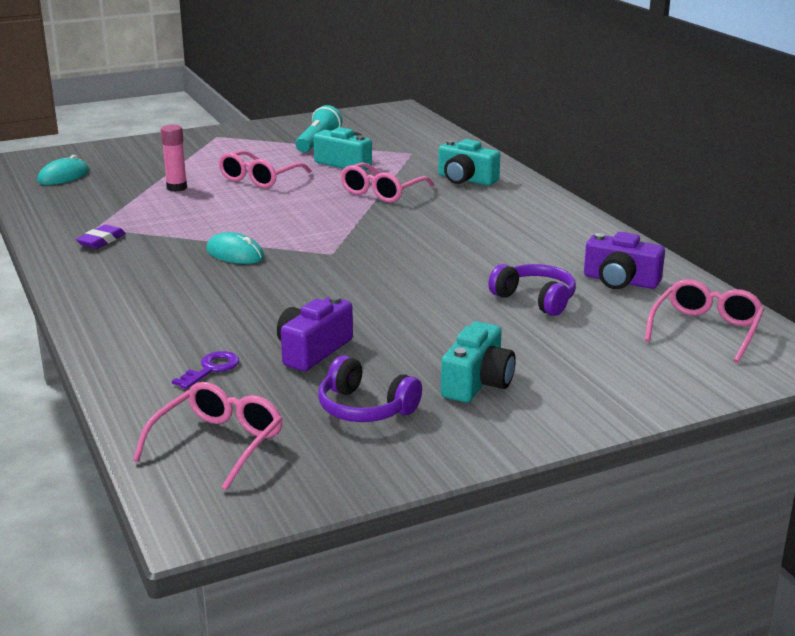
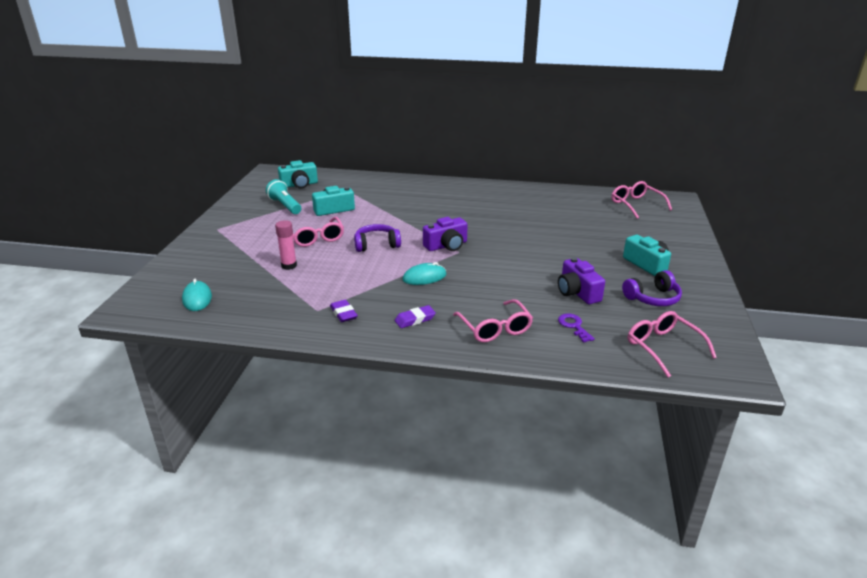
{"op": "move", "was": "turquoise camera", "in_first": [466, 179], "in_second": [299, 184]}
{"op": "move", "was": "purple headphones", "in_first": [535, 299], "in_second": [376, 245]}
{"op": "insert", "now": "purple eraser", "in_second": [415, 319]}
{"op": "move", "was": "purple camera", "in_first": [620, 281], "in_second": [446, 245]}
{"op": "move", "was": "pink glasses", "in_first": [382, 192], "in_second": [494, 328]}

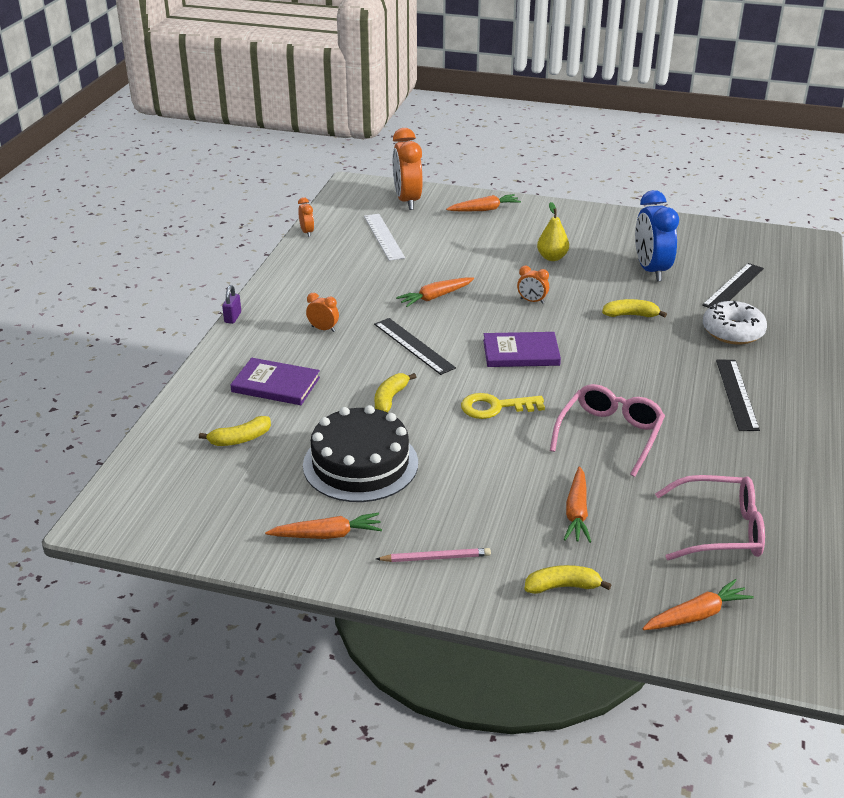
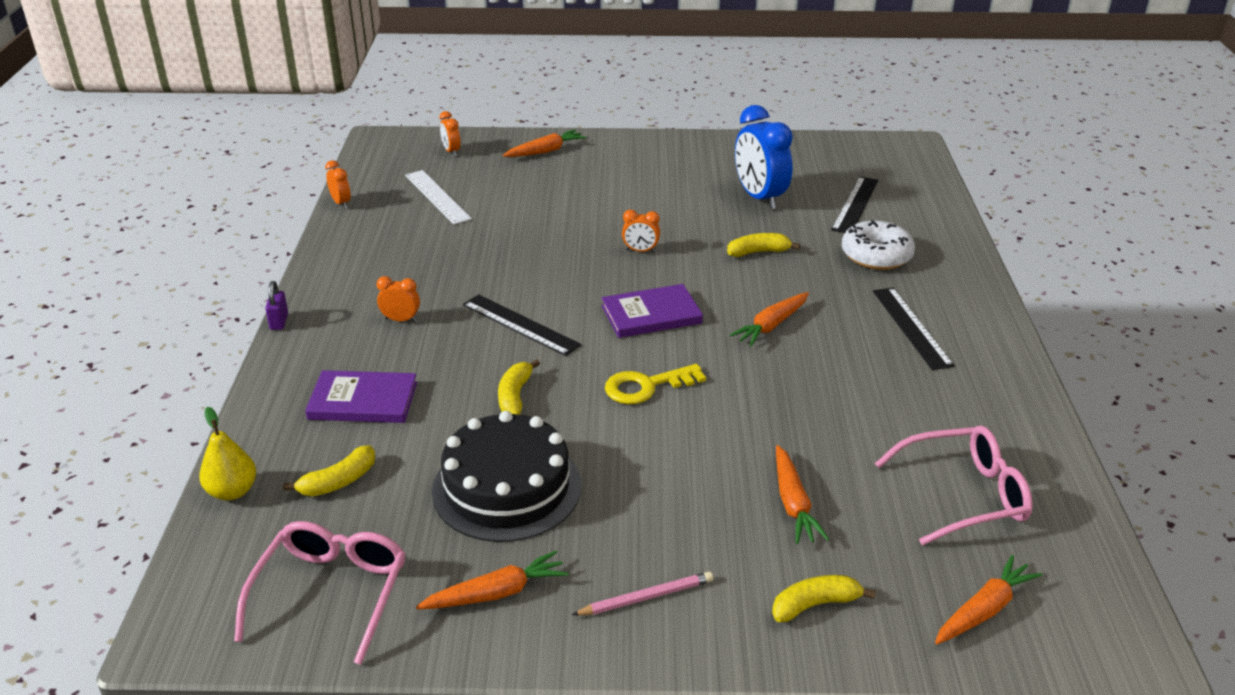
{"op": "move", "was": "yellow pear", "in_first": [552, 257], "in_second": [232, 491]}
{"op": "move", "was": "pink glasses", "in_first": [610, 435], "in_second": [331, 593]}
{"op": "resize", "was": "orange clock", "in_first": [407, 201], "in_second": [451, 151], "ratio": 0.47}
{"op": "move", "was": "orange carrot", "in_first": [435, 297], "in_second": [771, 325]}

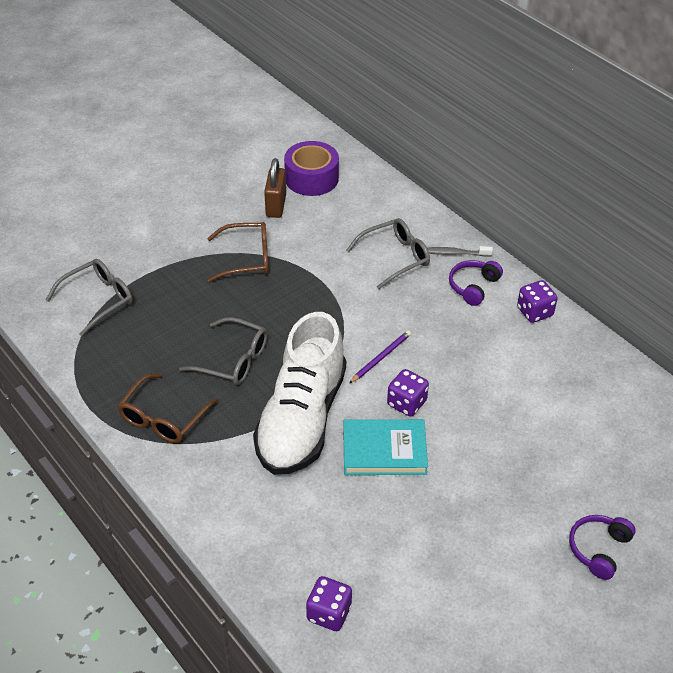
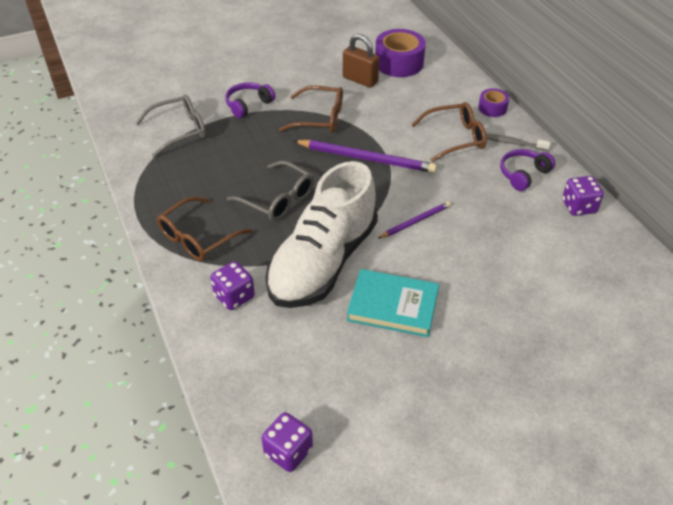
{"op": "move", "was": "purple dice", "in_first": [406, 403], "in_second": [234, 296]}
{"op": "move", "was": "purple headphones", "in_first": [598, 549], "in_second": [248, 105]}
{"op": "insert", "now": "purple pencil", "in_second": [366, 158]}
{"op": "rotate", "was": "brown padlock", "in_first": [276, 206], "in_second": [360, 80], "clockwise": -75}
{"op": "recolor", "was": "grey glasses", "now": "brown glasses", "in_first": [395, 258], "in_second": [455, 138]}
{"op": "insert", "now": "purple tape", "in_second": [492, 108]}

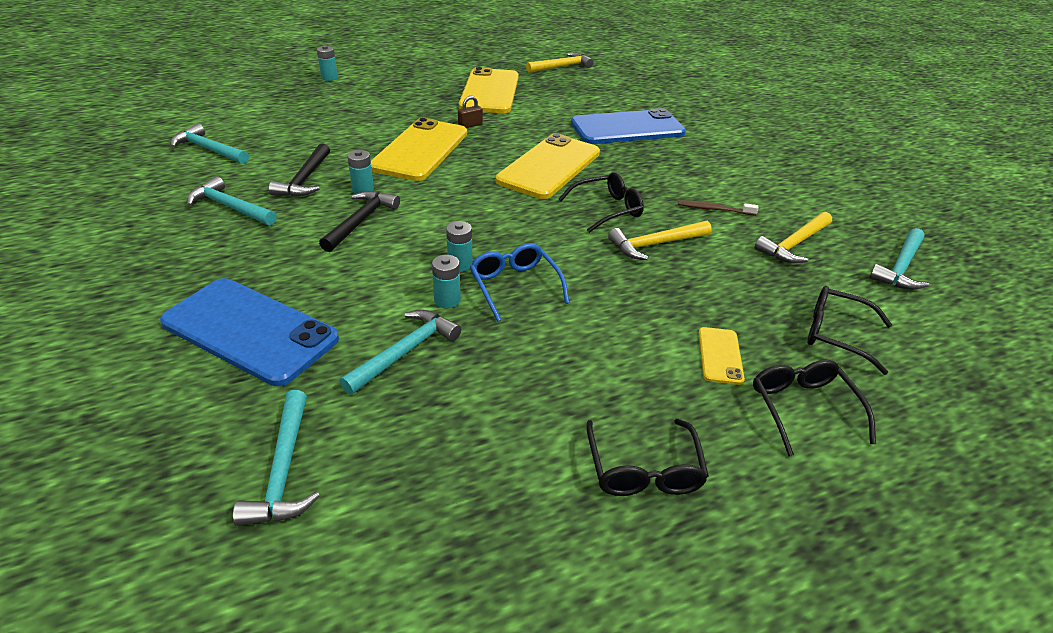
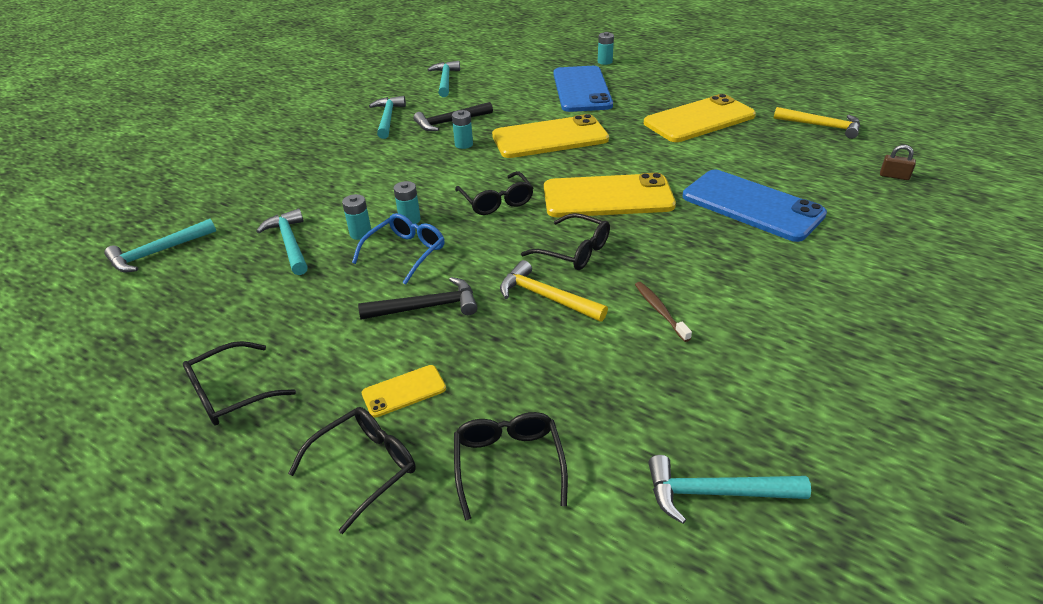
{"op": "rotate", "was": "turquoise hammer", "in_first": [405, 352], "in_second": [290, 243], "clockwise": -120}
{"op": "move", "was": "black hammer", "in_first": [361, 221], "in_second": [427, 307]}
{"op": "insert", "now": "black glasses", "in_second": [496, 201]}
{"op": "move", "was": "blue phone", "in_first": [250, 330], "in_second": [581, 89]}
{"op": "move", "was": "brown padlock", "in_first": [470, 125], "in_second": [894, 176]}
{"op": "delete", "was": "yellow hammer", "in_first": [794, 244]}

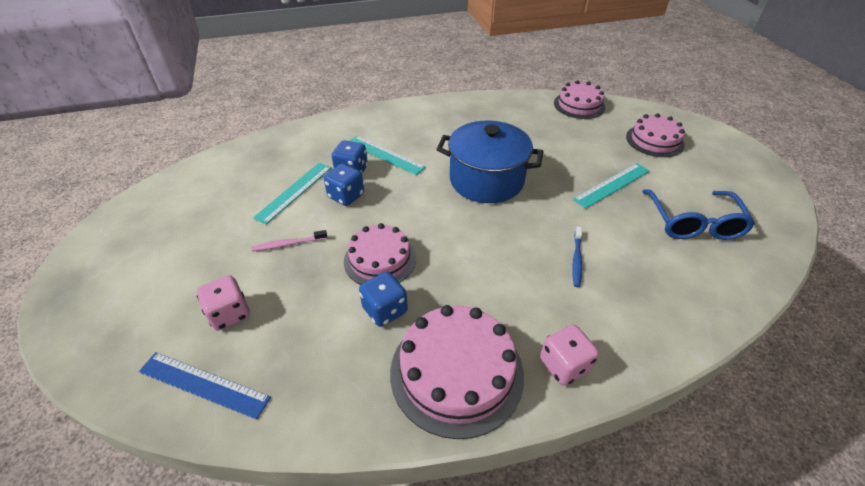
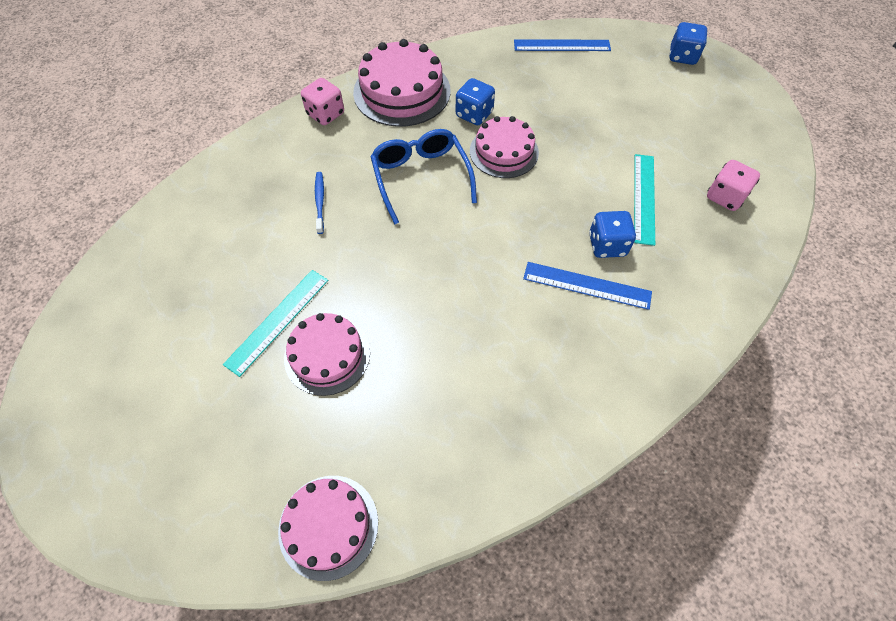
{"op": "move", "was": "pink cake", "in_first": [654, 140], "in_second": [327, 355]}
{"op": "move", "was": "blue glasses", "in_first": [693, 223], "in_second": [421, 178]}
{"op": "recolor", "was": "turquoise ruler", "now": "blue ruler", "in_first": [385, 155], "in_second": [587, 285]}
{"op": "move", "was": "blue dice", "in_first": [346, 196], "in_second": [682, 56]}
{"op": "move", "was": "pink dice", "in_first": [229, 314], "in_second": [725, 197]}
{"op": "delete", "was": "pink toothbrush", "in_first": [288, 244]}
{"op": "delete", "was": "blue pot", "in_first": [486, 180]}

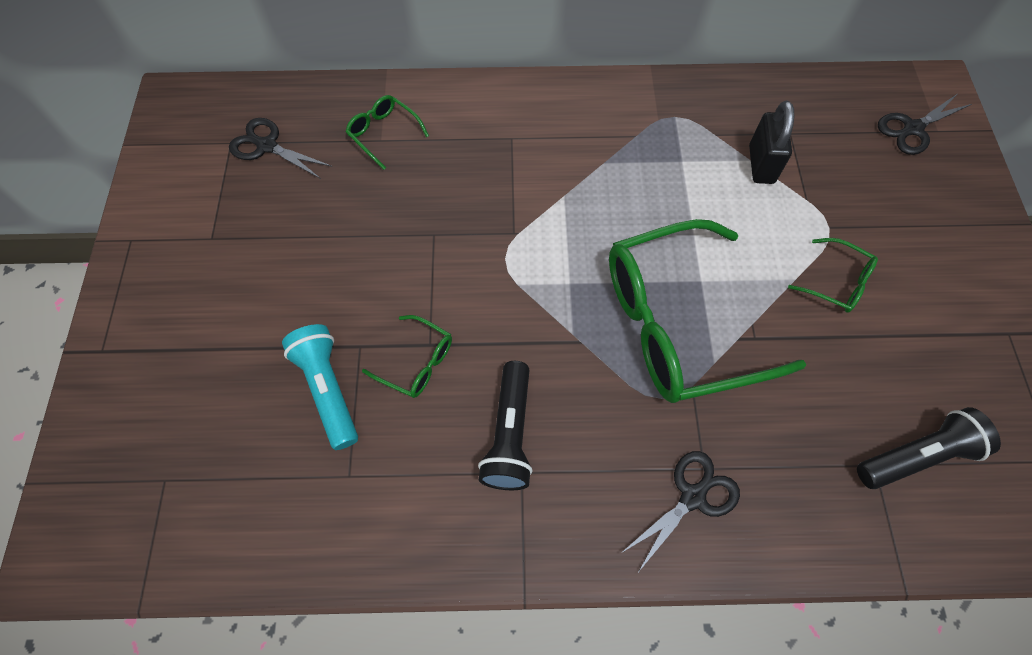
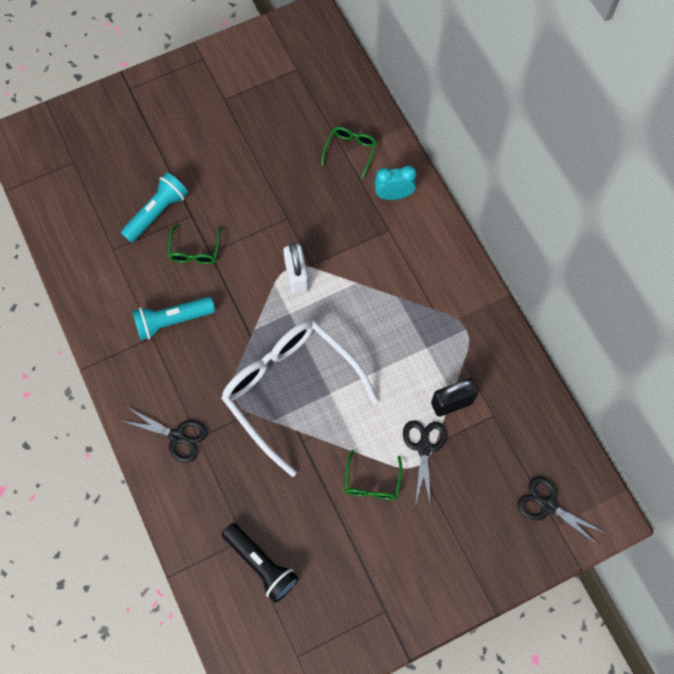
{"op": "recolor", "was": "black flashlight", "now": "turquoise flashlight", "in_first": [509, 434], "in_second": [172, 321]}
{"op": "recolor", "was": "green glasses", "now": "white glasses", "in_first": [678, 324], "in_second": [290, 390]}
{"op": "insert", "now": "white padlock", "in_second": [296, 277]}
{"op": "insert", "now": "turquoise clock", "in_second": [393, 195]}
{"op": "move", "was": "black scissors", "in_first": [267, 146], "in_second": [424, 447]}

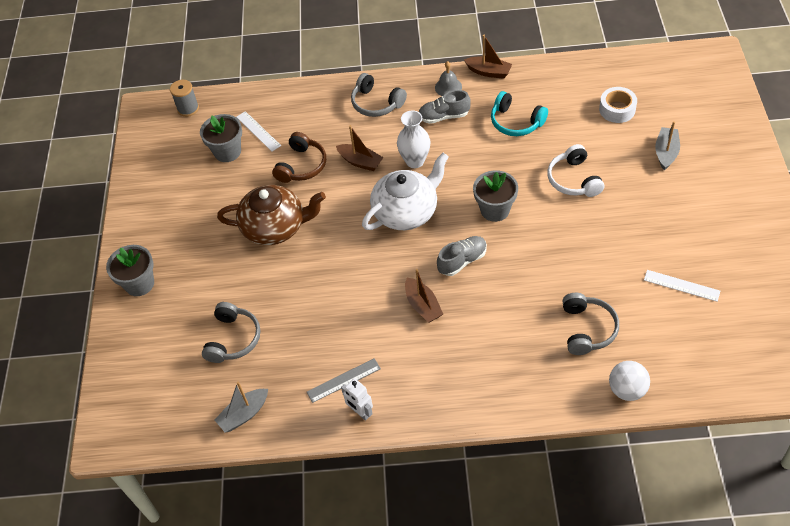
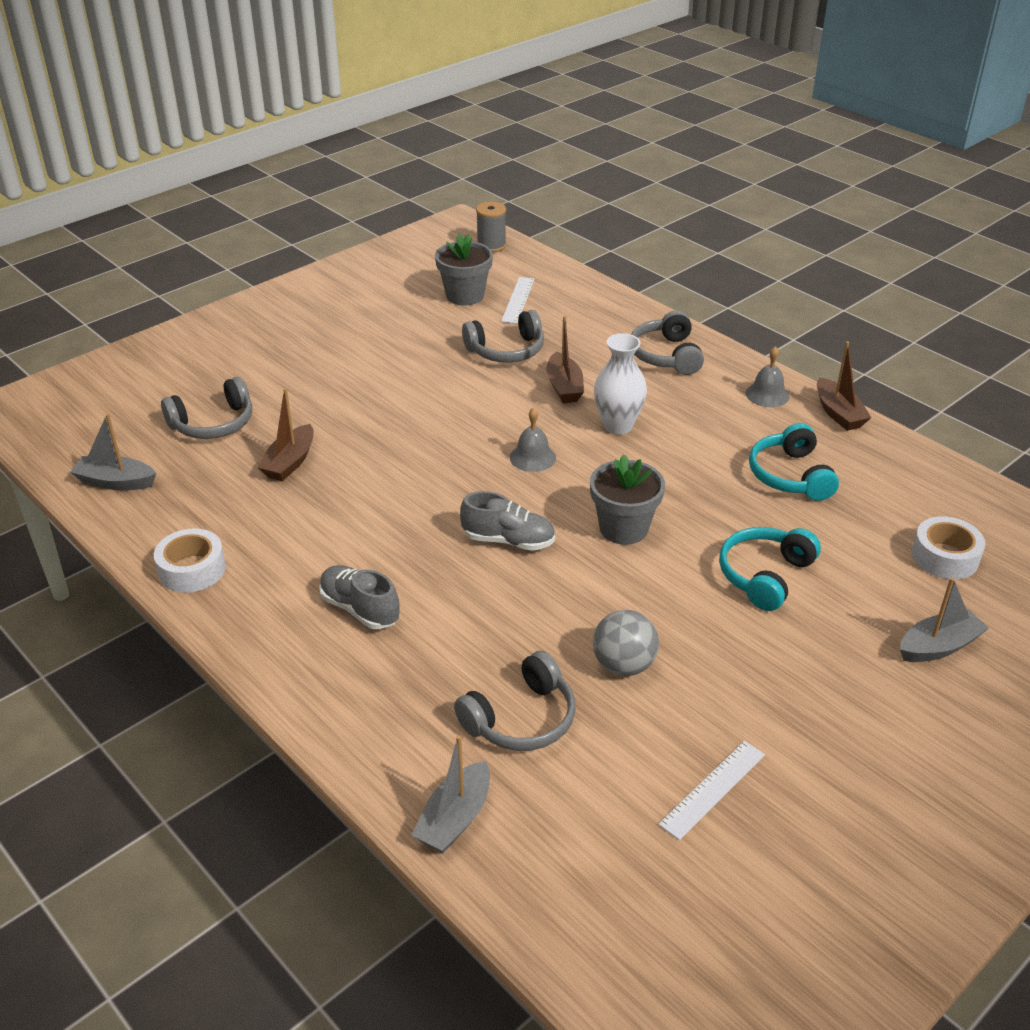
{"op": "replace", "was": "white robot", "now": "white tape", "in_first": [360, 412], "in_second": [192, 569]}
{"op": "move", "was": "brown boat", "in_first": [423, 305], "in_second": [290, 462]}
{"op": "move", "was": "grey shoe", "in_first": [444, 116], "in_second": [360, 609]}
{"op": "replace", "was": "white ball", "now": "grey boat", "in_first": [627, 390], "in_second": [455, 819]}
{"op": "recolor", "was": "brown headphones", "now": "grey headphones", "in_first": [302, 166], "in_second": [506, 350]}
{"op": "replace", "was": "white teapot", "now": "grey bell", "in_first": [406, 211], "in_second": [532, 457]}
{"op": "insert", "now": "grey ball", "in_second": [623, 665]}
{"op": "rotate", "was": "white ruler", "in_first": [681, 285], "in_second": [713, 789], "clockwise": 60}
{"op": "recolor", "was": "white headphones", "now": "turquoise headphones", "in_first": [573, 179], "in_second": [765, 575]}
{"op": "delete", "was": "grey flower pot", "in_first": [139, 283]}
{"op": "delete", "was": "brown teapot", "in_first": [275, 227]}
{"op": "delete", "was": "grey ruler", "in_first": [343, 380]}

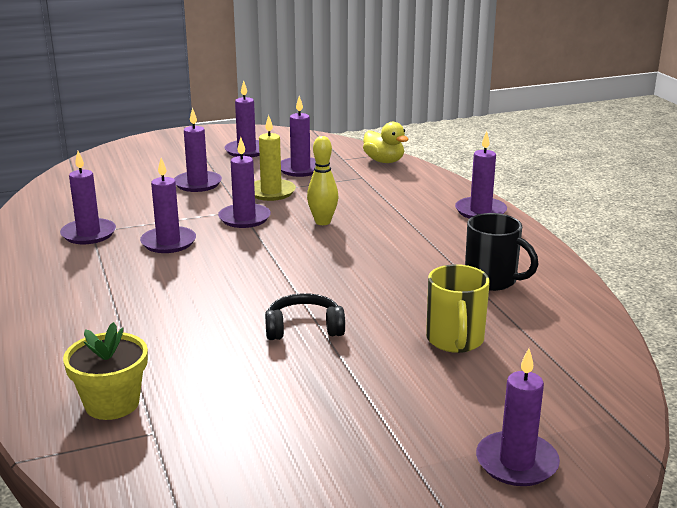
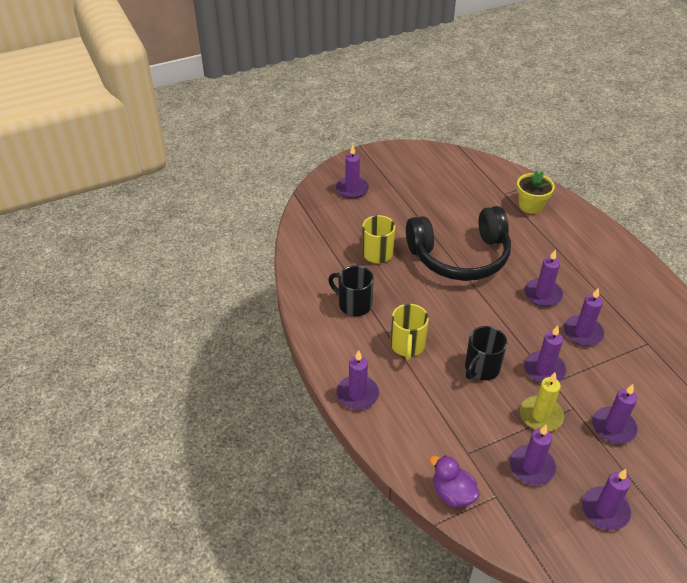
{"op": "insert", "now": "yellow mug", "in_second": [407, 346]}
{"op": "resize", "was": "black headphones", "in_first": [304, 328], "in_second": [460, 256], "ratio": 2.31}
{"op": "recolor", "was": "yellow duck", "now": "purple duck", "in_first": [384, 161], "in_second": [452, 493]}
{"op": "replace", "was": "yellow bowling pin", "now": "black mug", "in_first": [322, 222], "in_second": [481, 368]}
{"op": "move", "was": "purple candle", "in_first": [88, 234], "in_second": [543, 294]}

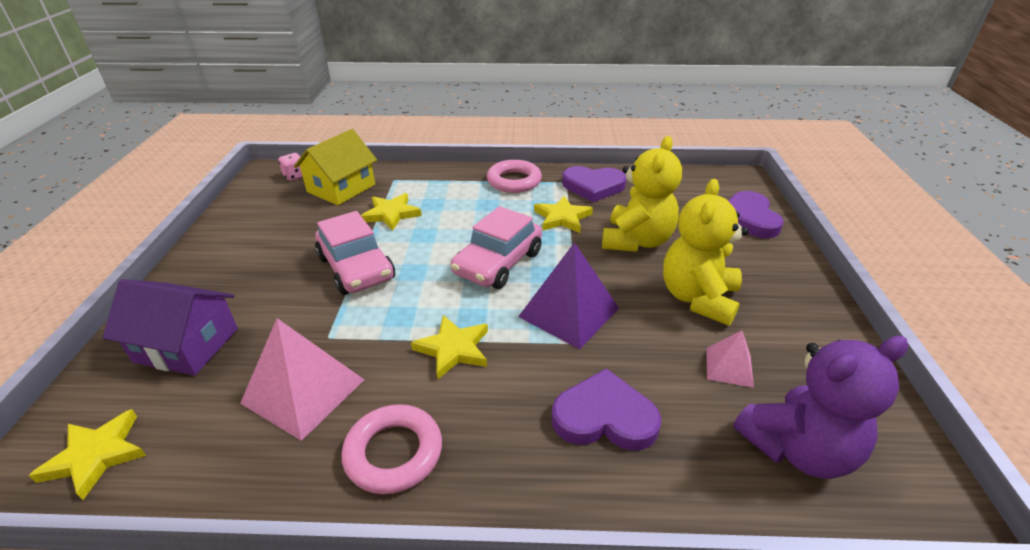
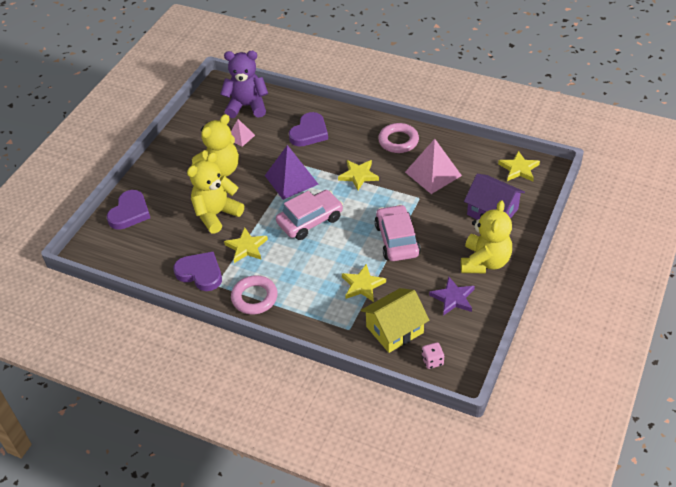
{"op": "rotate", "was": "purple heart", "in_first": [604, 417], "in_second": [309, 132], "clockwise": -90}
{"op": "insert", "now": "purple star", "in_second": [453, 298]}
{"op": "insert", "now": "yellow teddy bear", "in_second": [485, 262]}

